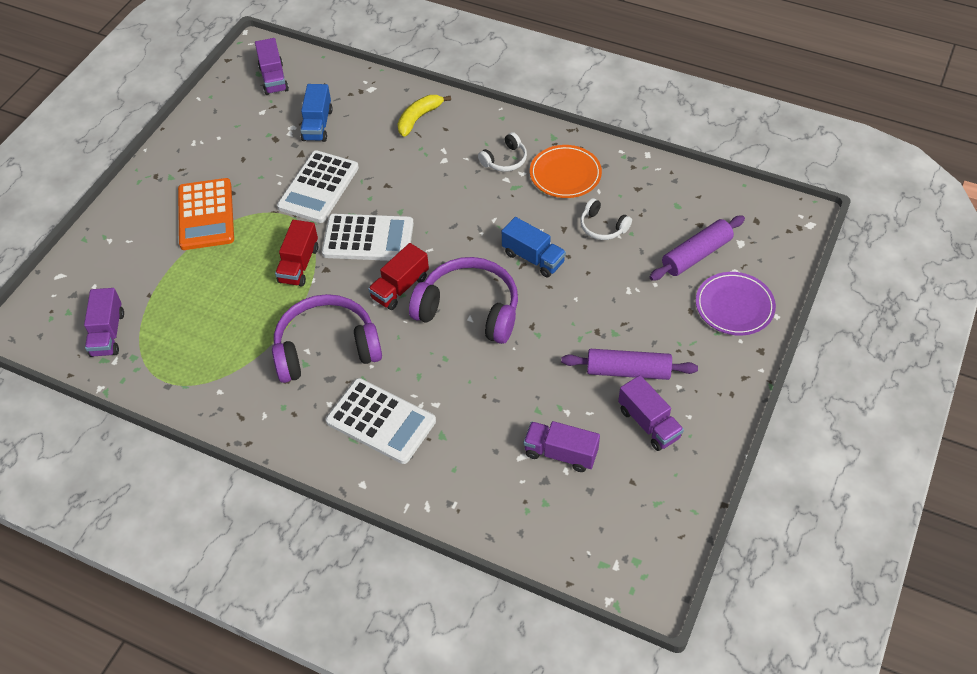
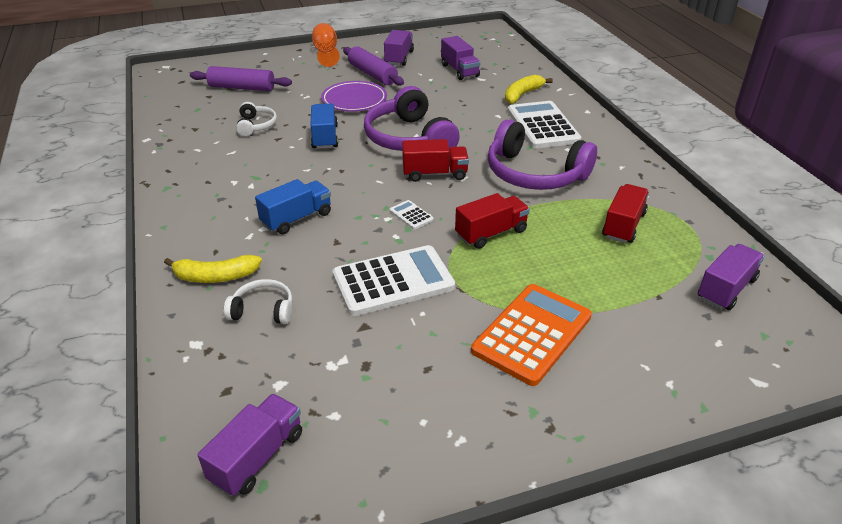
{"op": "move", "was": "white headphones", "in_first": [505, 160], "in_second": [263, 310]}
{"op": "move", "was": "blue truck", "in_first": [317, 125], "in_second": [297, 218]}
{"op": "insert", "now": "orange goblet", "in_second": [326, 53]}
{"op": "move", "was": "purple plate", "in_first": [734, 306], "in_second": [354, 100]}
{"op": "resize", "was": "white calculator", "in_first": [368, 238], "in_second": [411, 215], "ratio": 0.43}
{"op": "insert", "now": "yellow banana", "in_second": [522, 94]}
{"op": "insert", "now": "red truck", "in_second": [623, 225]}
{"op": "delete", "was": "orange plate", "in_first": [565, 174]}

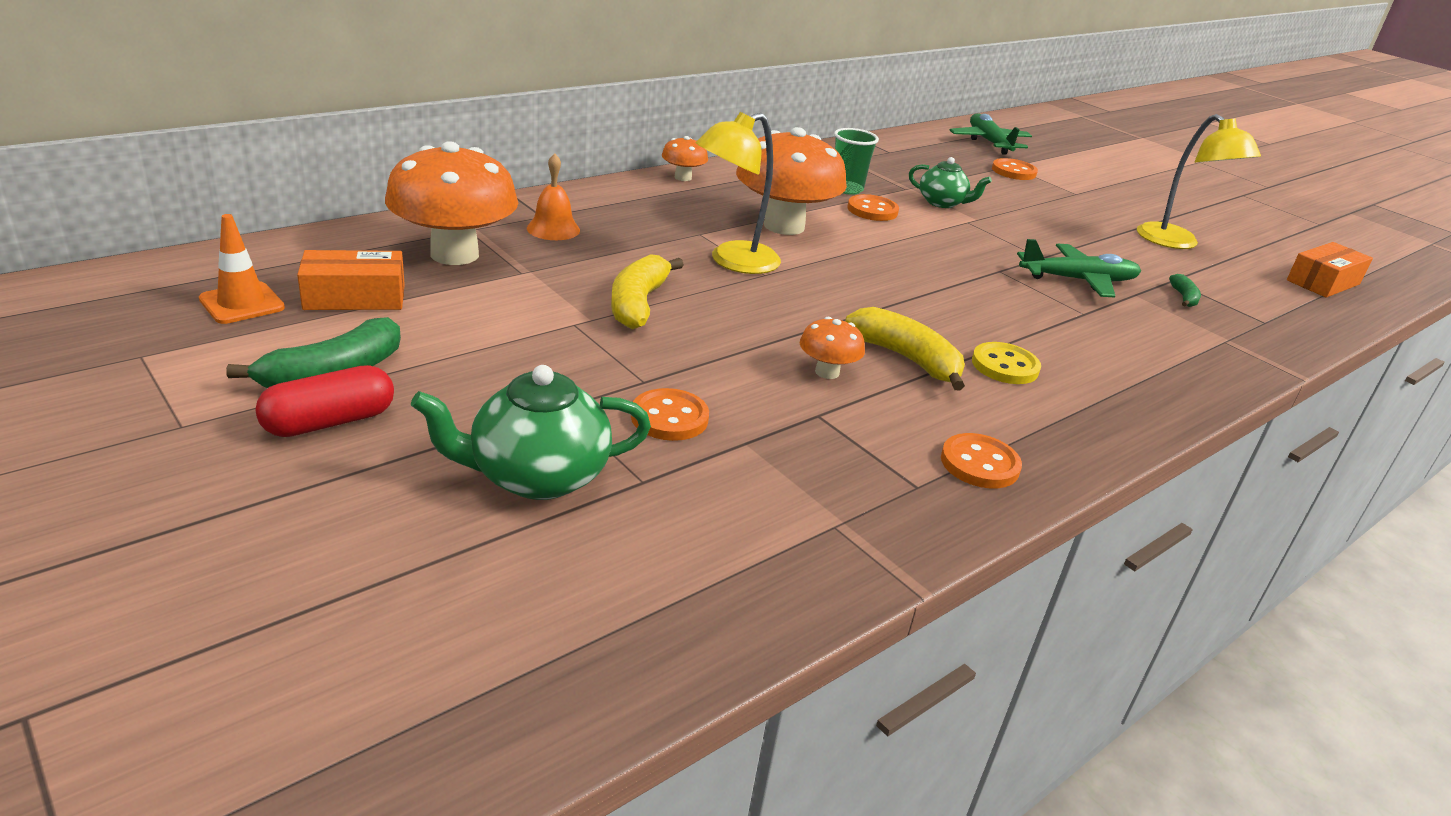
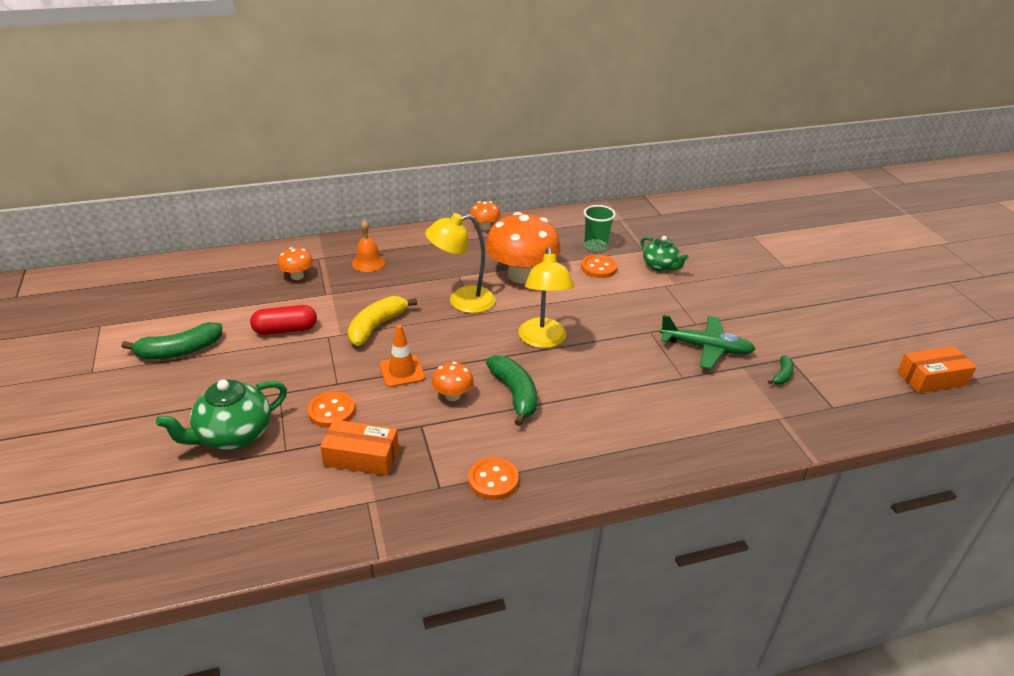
{"op": "rotate", "was": "green teapot", "in_first": [537, 476], "in_second": [233, 435], "clockwise": -45}
{"op": "move", "was": "red capsule", "in_first": [329, 422], "in_second": [285, 330]}
{"op": "resize", "was": "orange mushroom", "in_first": [454, 254], "in_second": [297, 276], "ratio": 0.46}
{"op": "move", "was": "orange box", "in_first": [355, 297], "in_second": [361, 457]}
{"op": "move", "was": "orange traffic cone", "in_first": [242, 303], "in_second": [402, 371]}
{"op": "recolor", "was": "yellow banana", "now": "green banana", "in_first": [907, 359], "in_second": [515, 394]}
{"op": "move", "was": "yellow lamp", "in_first": [1176, 243], "in_second": [543, 340]}
{"op": "delete", "was": "green plane", "in_first": [989, 142]}
{"op": "delete", "was": "yellow button", "in_first": [1005, 366]}
{"op": "delete", "was": "orange button", "in_first": [1013, 171]}

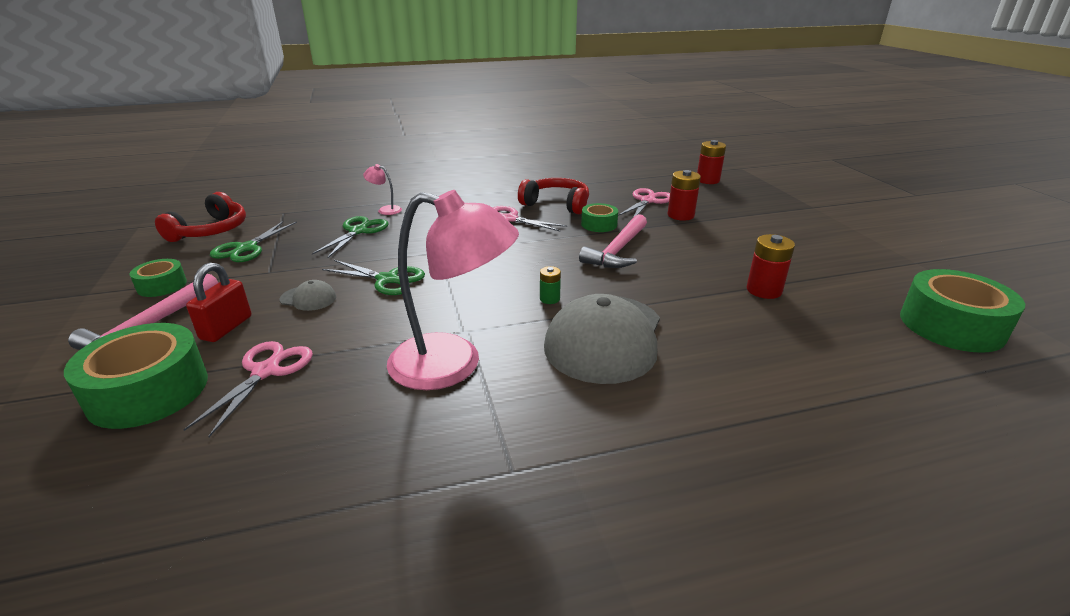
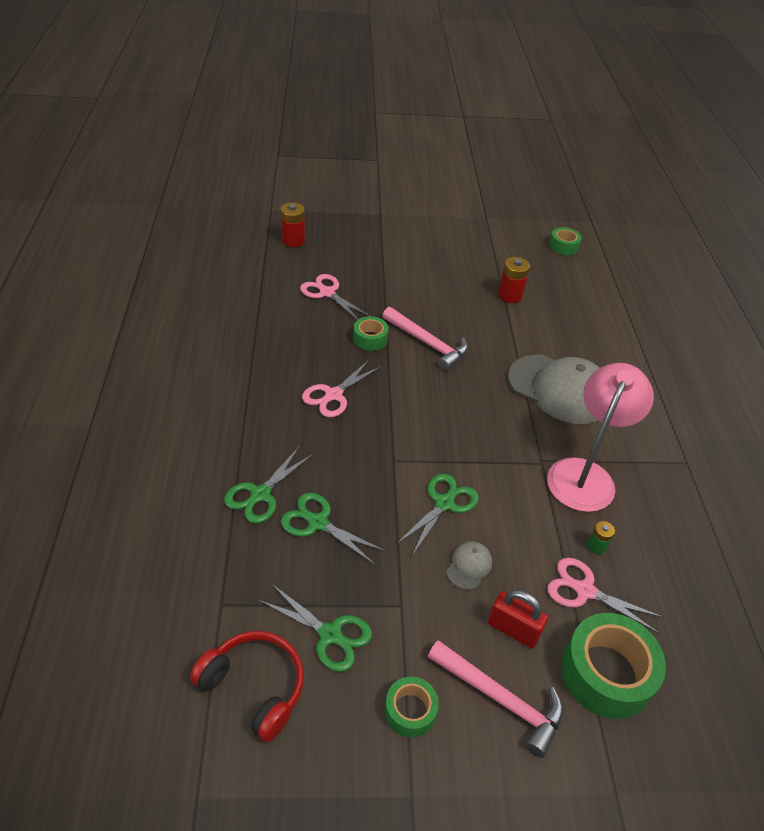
{"op": "replace", "was": "pink lamp", "now": "green scissors", "in_first": [385, 210], "in_second": [260, 494]}
{"op": "resize", "was": "green tape", "in_first": [951, 325], "in_second": [563, 246], "ratio": 0.54}
{"op": "move", "was": "green battery", "in_first": [549, 299], "in_second": [596, 546]}
{"op": "delete", "was": "red headphones", "in_first": [556, 204]}
{"op": "delete", "was": "red battery", "in_first": [680, 215]}

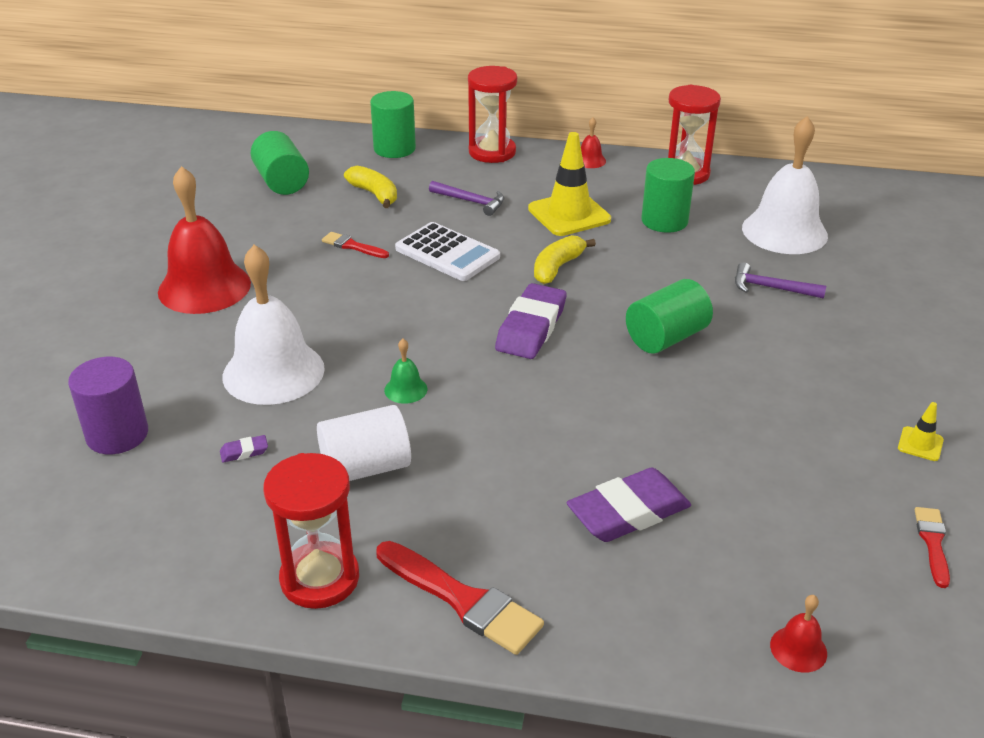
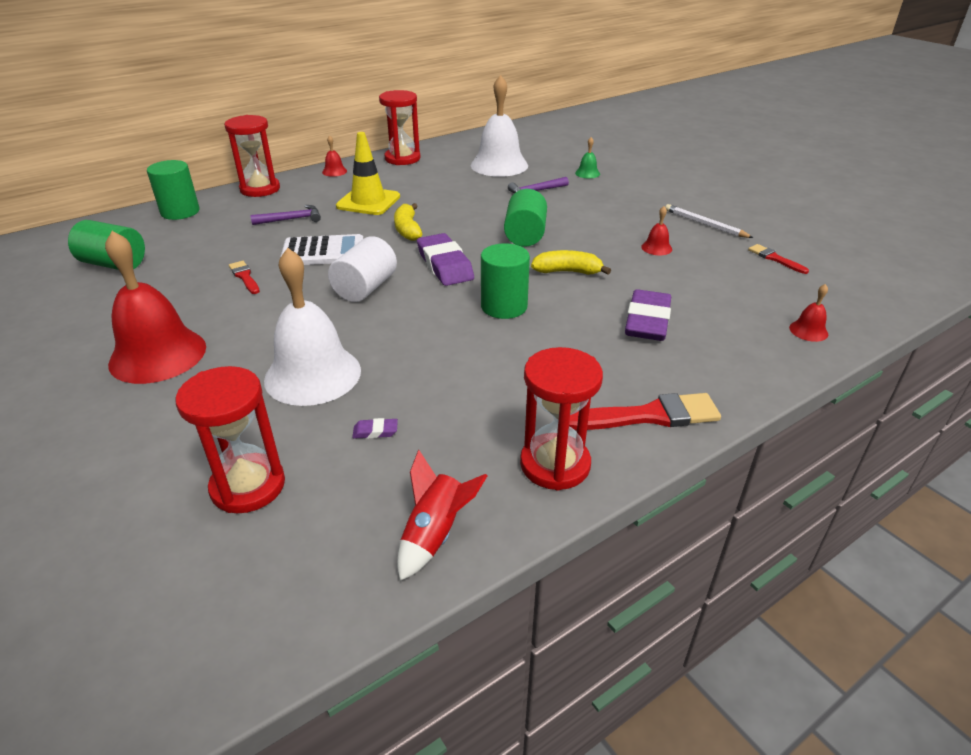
{"op": "replace", "was": "purple cylinder", "now": "red hourglass", "in_first": [117, 434], "in_second": [248, 486]}
{"op": "rotate", "was": "red brush", "in_first": [352, 246], "in_second": [244, 277], "clockwise": 75}
{"op": "move", "was": "white cylinder", "in_first": [365, 467], "in_second": [365, 288]}
{"op": "rotate", "was": "purple eraser", "in_first": [244, 452], "in_second": [375, 431], "clockwise": 60}
{"op": "insert", "now": "red rocket", "in_second": [435, 534]}
{"op": "move", "was": "green cylinder", "in_first": [664, 221], "in_second": [504, 306]}
{"op": "move", "was": "yellow banana", "in_first": [374, 194], "in_second": [567, 272]}
{"op": "move", "was": "green bell", "in_first": [405, 389], "in_second": [587, 173]}
{"op": "insert", "now": "red bell", "in_second": [656, 248]}
{"op": "replace", "was": "yellow traffic cone", "now": "white pencil", "in_first": [920, 444], "in_second": [705, 224]}

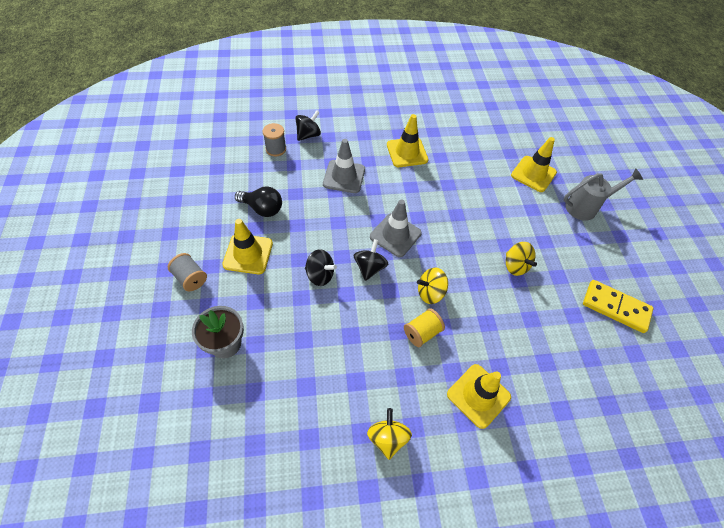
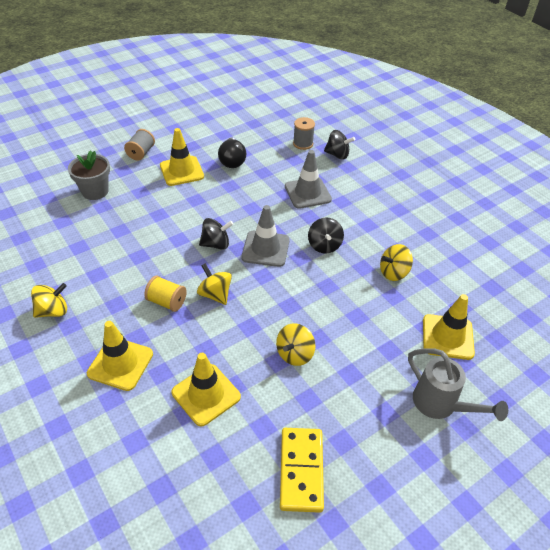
{"op": "move", "was": "yellow traffic cone", "in_first": [407, 152], "in_second": [206, 394]}
{"op": "move", "was": "black spinning top", "in_first": [320, 275], "in_second": [324, 245]}
{"op": "insert", "now": "yellow spinning top", "in_second": [393, 272]}

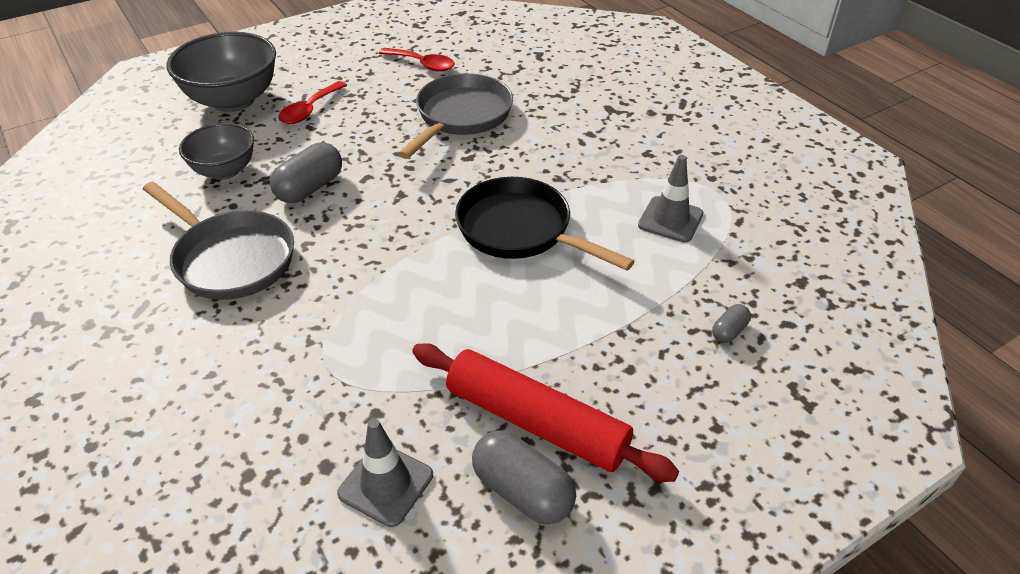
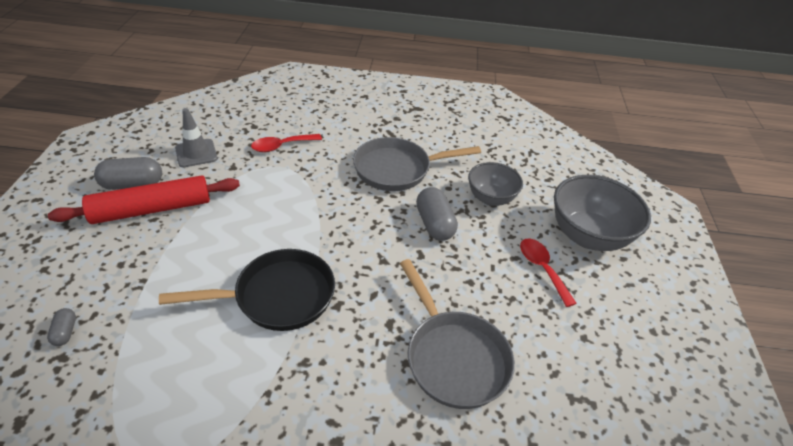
{"op": "move", "was": "red spoon", "in_first": [422, 64], "in_second": [281, 146]}
{"op": "delete", "was": "grey traffic cone", "in_first": [670, 219]}

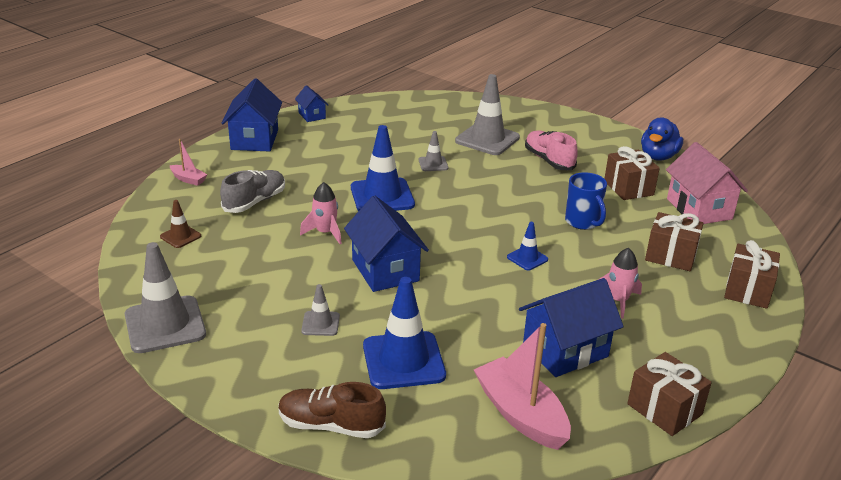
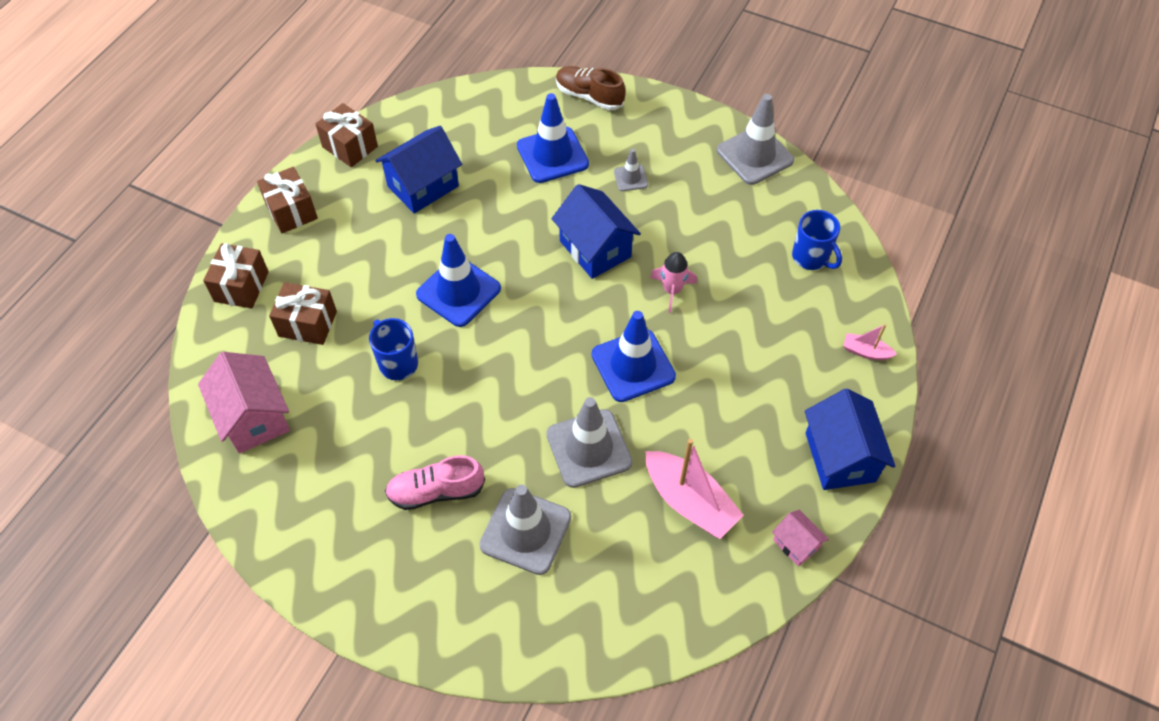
{"op": "move", "was": "brown gift", "in_first": [628, 188], "in_second": [291, 211]}
{"op": "rotate", "was": "pink shoe", "in_first": [549, 160], "in_second": [436, 491], "clockwise": 120}
{"op": "resize", "was": "blue traffic cone", "in_first": [527, 258], "in_second": [458, 291], "ratio": 2.0}
{"op": "resize", "was": "grey traffic cone", "in_first": [433, 164], "in_second": [589, 448], "ratio": 2.0}
{"op": "rotate", "was": "brown shoe", "in_first": [331, 425], "in_second": [589, 96], "clockwise": -150}
{"op": "move", "was": "pink boat", "in_first": [521, 414], "in_second": [689, 502]}
{"op": "recolor", "was": "blue house", "now": "pink house", "in_first": [312, 115], "in_second": [796, 544]}
{"op": "replace", "was": "brown traffic cone", "now": "blue mug", "in_first": [180, 236], "in_second": [811, 257]}
{"op": "delete", "was": "grey shoe", "in_first": [255, 202]}
{"op": "delete", "was": "pink rocket", "in_first": [618, 301]}
{"op": "delete", "was": "blue duck", "in_first": [658, 157]}

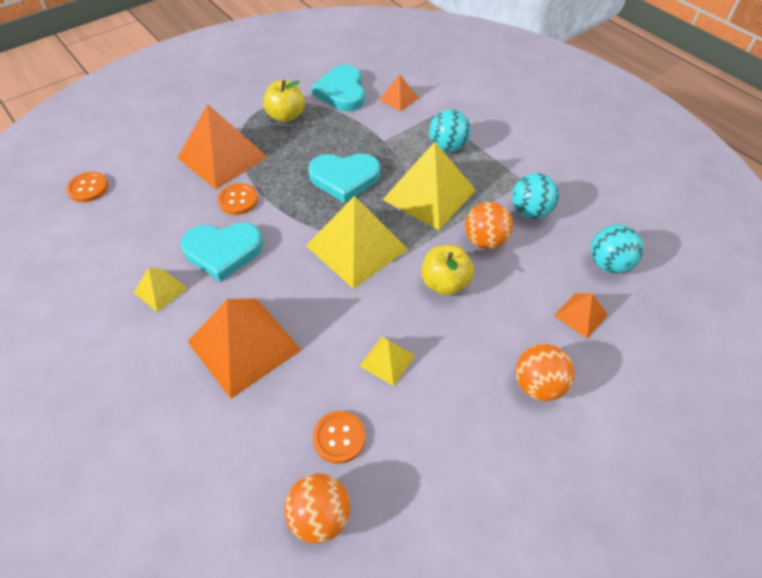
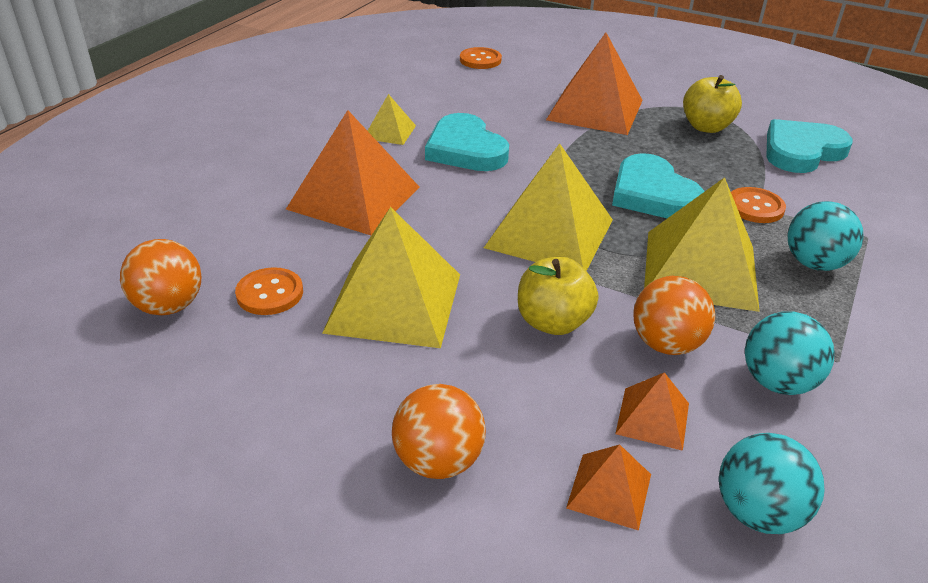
{"op": "resize", "was": "yellow pyramid", "in_first": [387, 360], "in_second": [394, 302], "ratio": 2.05}
{"op": "move", "was": "orange pyramid", "in_first": [399, 98], "in_second": [653, 418]}
{"op": "move", "was": "orange button", "in_first": [238, 200], "in_second": [755, 207]}

